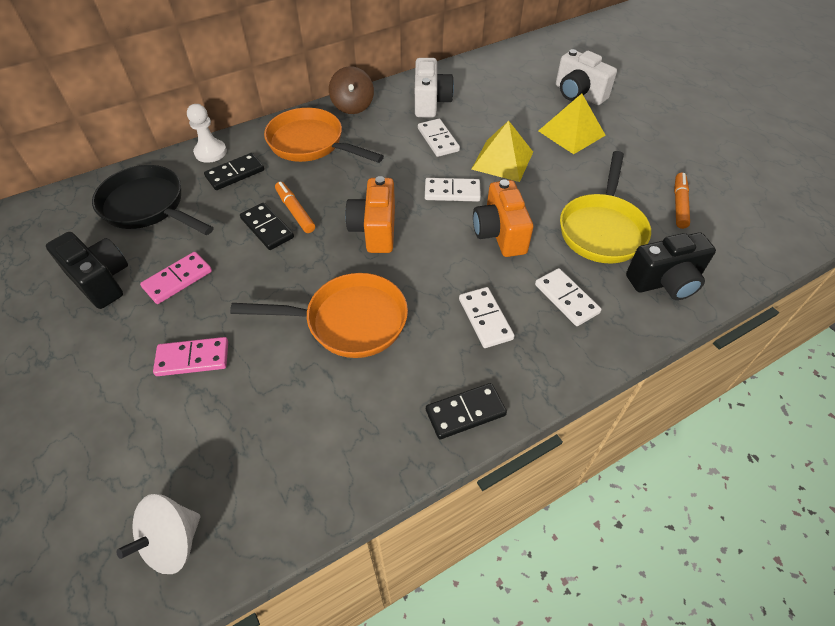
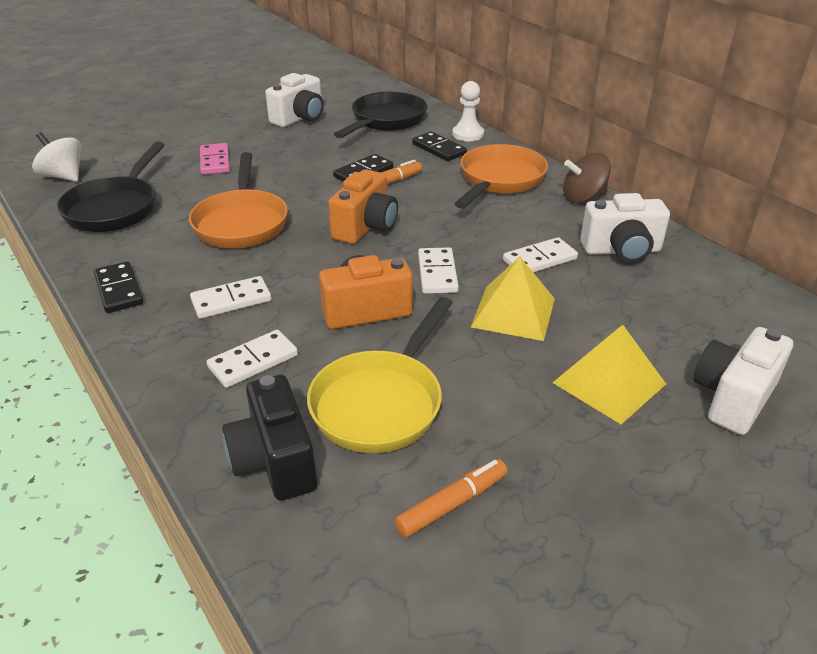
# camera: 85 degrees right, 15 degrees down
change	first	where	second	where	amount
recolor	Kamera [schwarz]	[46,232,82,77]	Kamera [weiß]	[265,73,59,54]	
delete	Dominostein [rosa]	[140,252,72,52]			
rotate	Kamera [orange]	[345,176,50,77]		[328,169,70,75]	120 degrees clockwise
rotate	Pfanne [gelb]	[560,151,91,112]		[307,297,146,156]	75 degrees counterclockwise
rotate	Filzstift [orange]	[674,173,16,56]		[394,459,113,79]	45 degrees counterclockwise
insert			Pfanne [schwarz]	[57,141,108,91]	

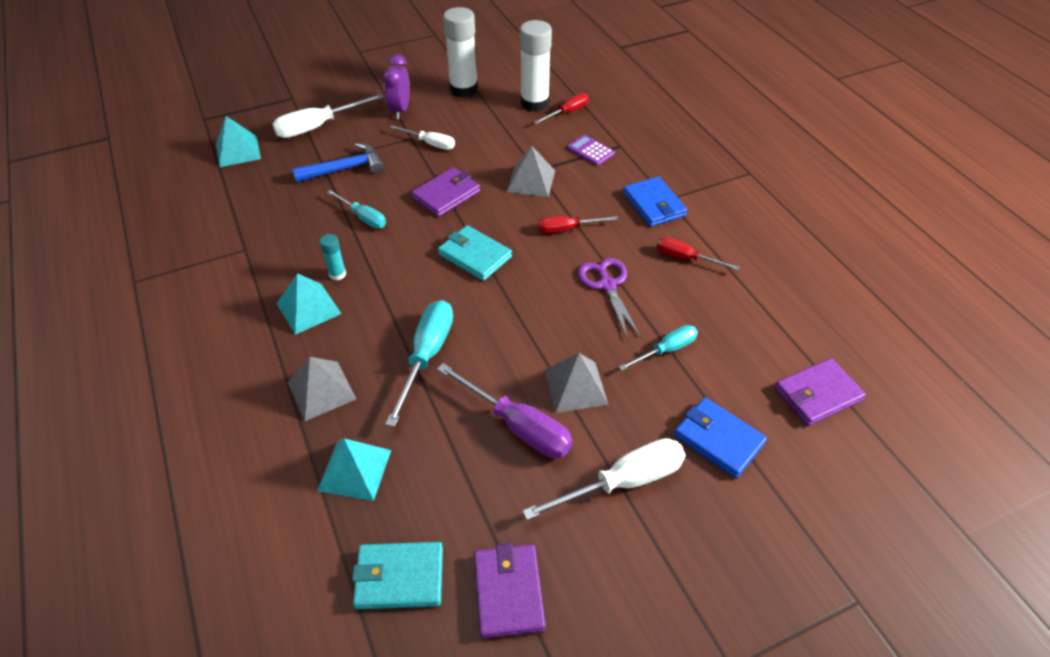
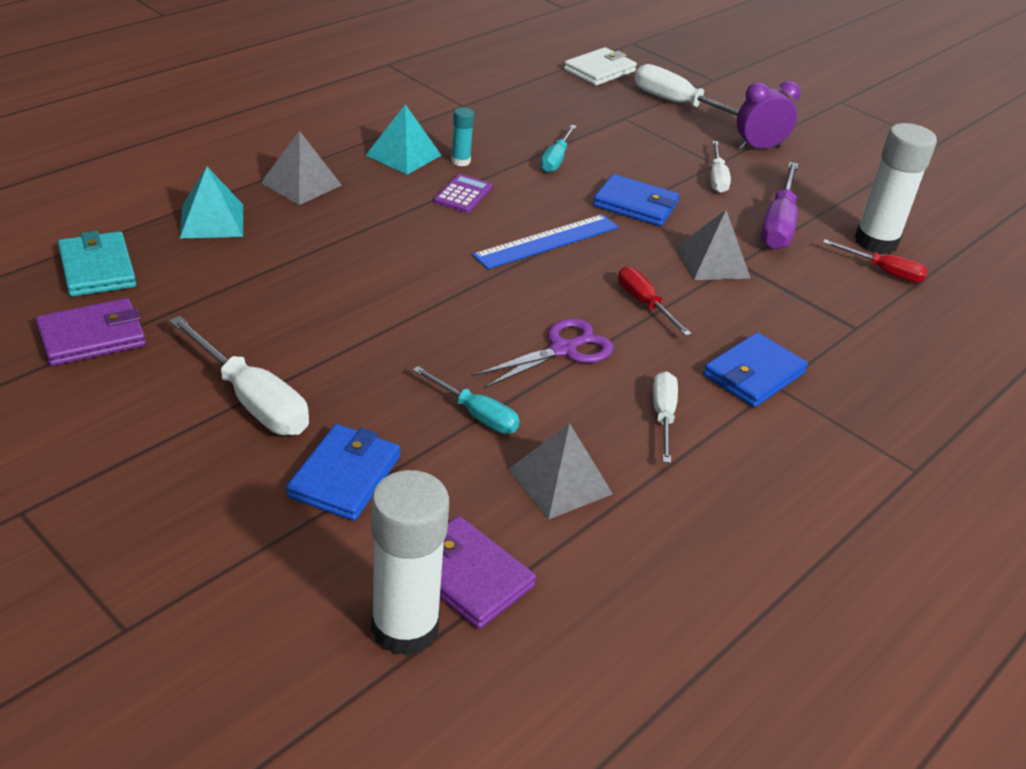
# camera: 65 degrees right, 10 degrees down
change	first	where	second	where	amount
replace	Pyramide [türkis]	[216,116,45,51]	Geldbörse [weiß]	[564,47,73,39]	
delete	Hammer [blau]	[292,143,92,39]			
delete	Schraubenzieher [türkis]	[385,300,68,127]			
recolor	Geldbörse [lila]	[411,167,69,50]	Geldbörse [blau]	[593,174,86,52]	
move	Schraubenzieher [lila]	[437,363,136,95]		[761,162,37,87]	
replace	Geldbörse [türkis]	[438,225,74,56]	Lineal [blau]	[472,214,147,55]	
move	Klebestift [weiß]	[443,7,35,90]		[371,470,78,186]	
move	Pyramide [grau]	[545,353,63,60]		[508,423,105,97]	
move	Taschenrechner [lila]	[567,135,48,31]		[434,174,58,39]	
recolor	Schraubenzieher [rot]	[656,237,84,33]	Schraubenzieher [weiß]	[653,371,25,92]	

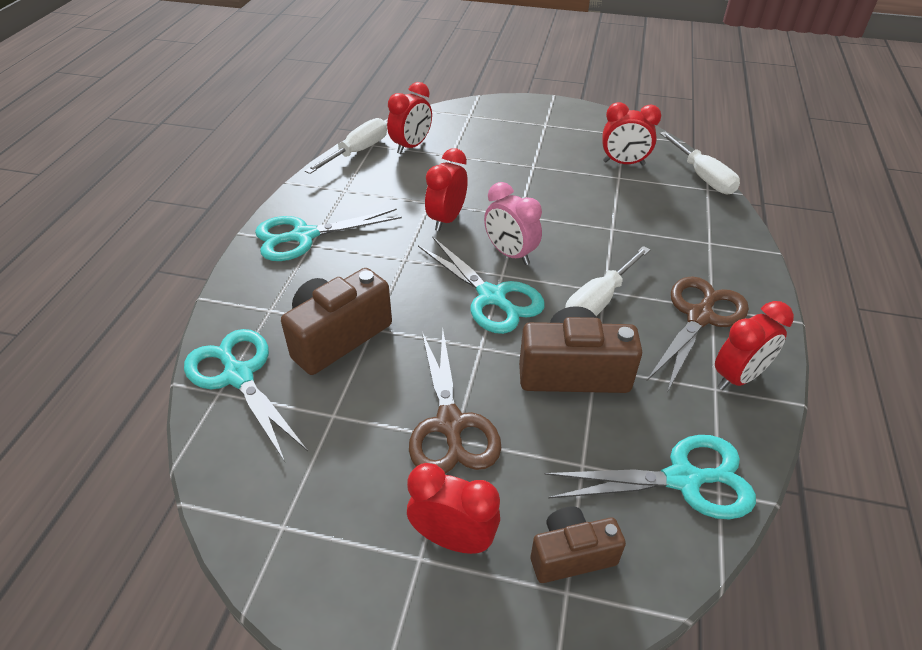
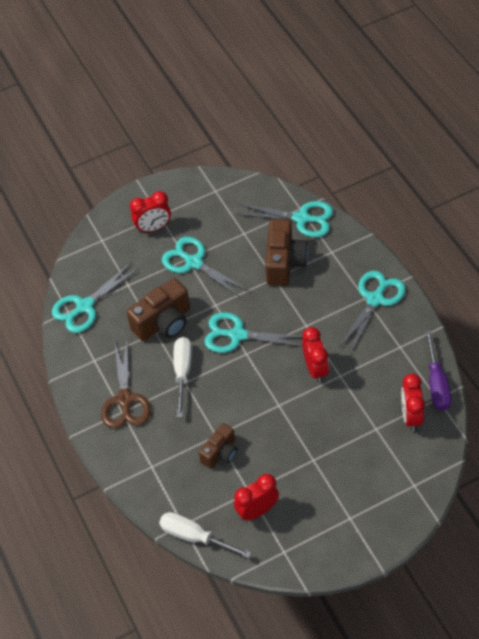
# camera: 145 degrees right, 10 degrees up
change	first	where	second	where	amount
recolor	Schraubenzieher [weiß]	[305,118,82,56]	Schraubenzieher [lila]	[425,330,26,81]	
recolor	Schere [braun]	[409,329,93,145]	Schere [türkis]	[162,237,87,62]	
delete	Wecker [rosa]	[484,182,58,83]			
move	Kamera [braun]	[531,506,95,77]		[199,423,38,46]	
delete	Wecker [rot]	[715,301,79,89]			

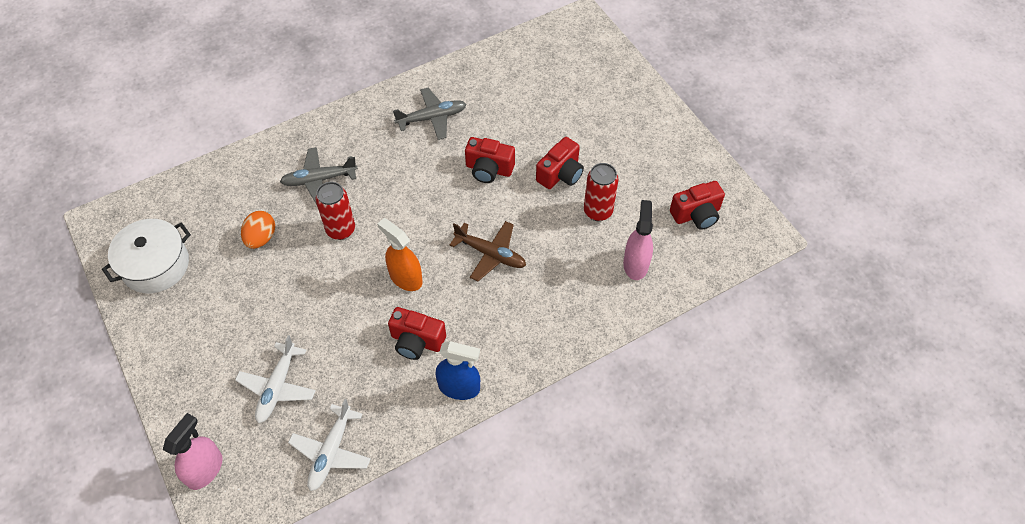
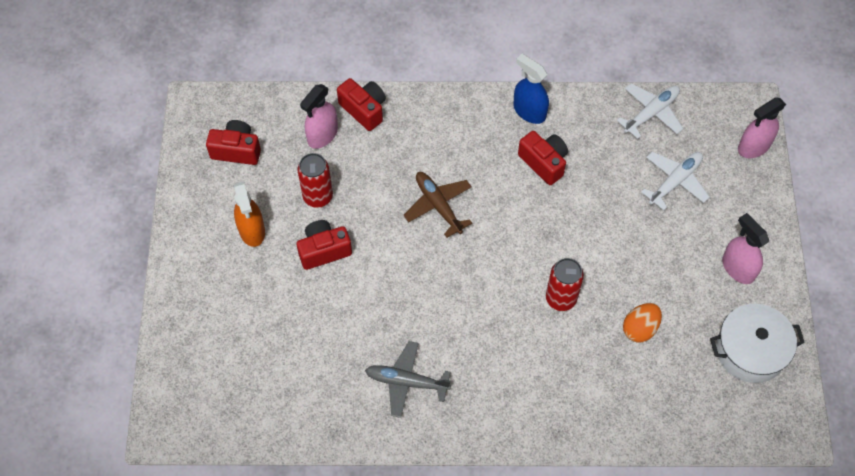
# camera: 150 degrees left, 5 degrees up
change	first	where	second	where	amount
delete	Flugzeug [grau]	[280,147,78,58]			
move	Sprühflasche [orange]	[377,218,45,73]		[234,182,31,65]	
move	Kamera [rot]	[465,137,50,46]		[337,78,49,53]	
insert			Sprühflasche [rosa]	[722,213,47,71]	

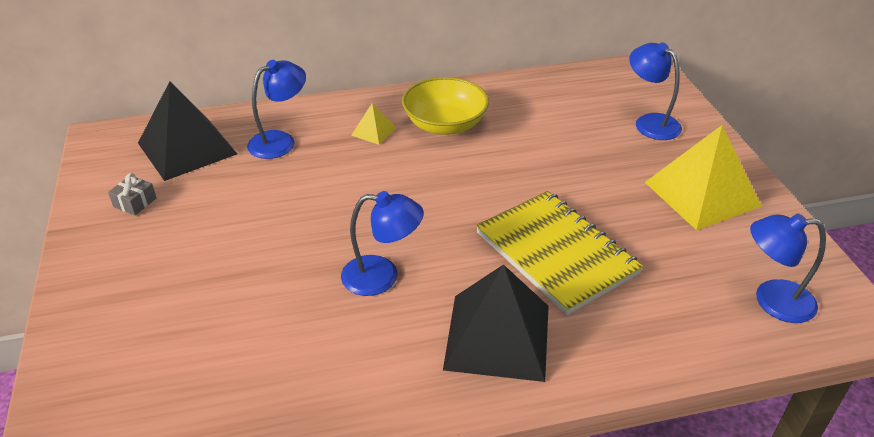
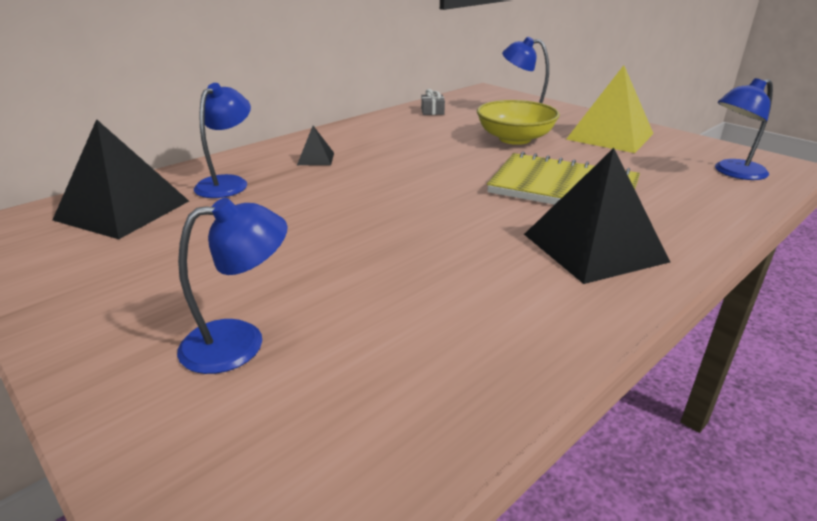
# camera: 30 degrees left, 10 degrees down
change	first	where	second	where	amount
move	Geschenk [grau]	[108,173,49,43]		[421,89,24,26]	
move	Lampe [blau]	[341,191,83,105]		[177,198,111,176]	
recolor	Pyramide [gelb]	[351,103,45,42]	Pyramide [schwarz]	[297,126,37,39]	
move	Schüssel [gelb]	[402,77,87,58]		[477,100,83,45]	

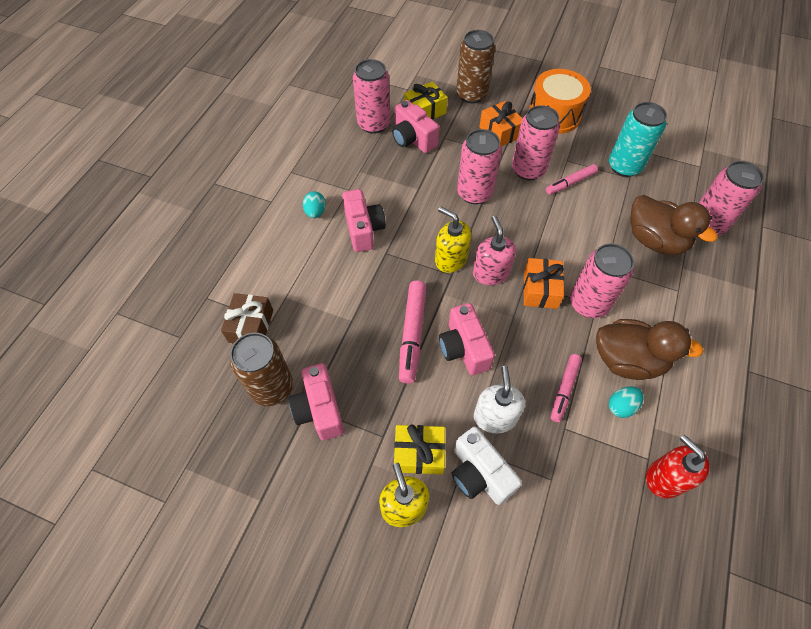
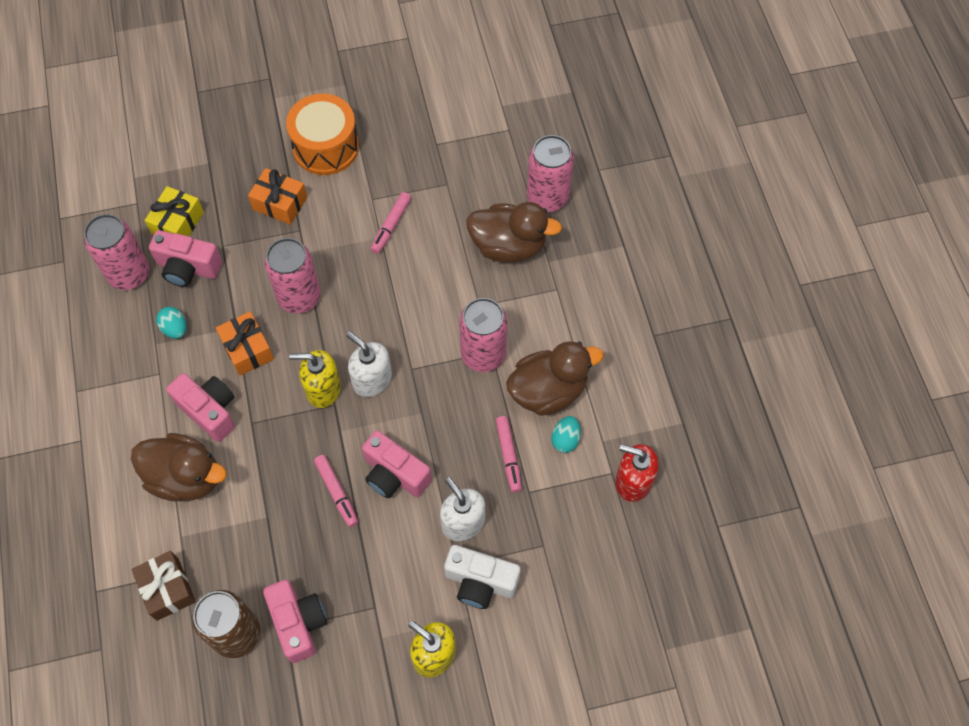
# camera: 35 degrees left, 5 degrees up
change	first	where	second	where	amount
rotate	Kamera [rosa]	[289,363,55,77]		[263,580,64,83]	150 degrees counterclockwise
move	Ei [türkis]	[303,191,23,27]		[156,307,31,32]	
delete	Geschenk [gelb]	[394,424,52,50]			
resize	Filzstift [rosa]	[399,281,27,103]		[314,455,44,72]	x0.64
delete	Dose [braun]	[456,30,39,73]			
recolor	Seifenspender [rosa]	[473,216,43,69]	Seifenspender [weiß]	[346,332,46,65]	
delete	Dose [rosa]	[512,105,48,75]			
move	Geschenk [orange]	[523,258,41,51]		[216,311,58,65]	
delete	Dose [türkis]	[609,102,58,75]			
insert			Ente [braun]	[131,433,95,69]	

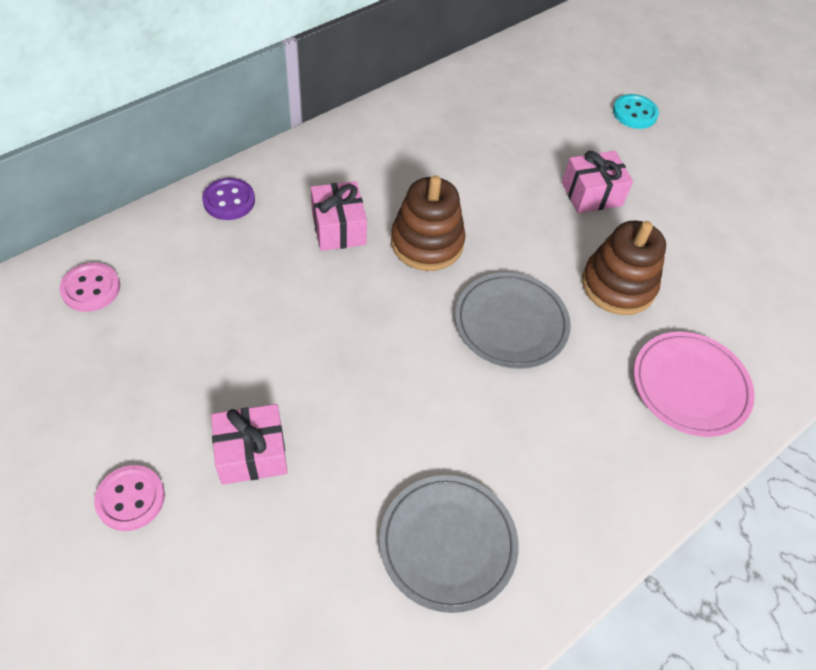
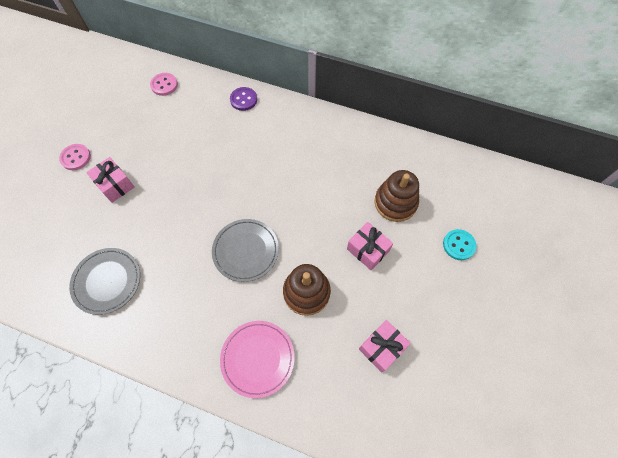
# camera: 65 degrees right, 10 degrees up
change	first	where	second	where	amount
move	Geschenk [rosa]	[311,181,56,70]		[359,320,52,53]	
move	Stapelspielzeug [braun]	[391,175,75,96]		[374,170,45,52]	

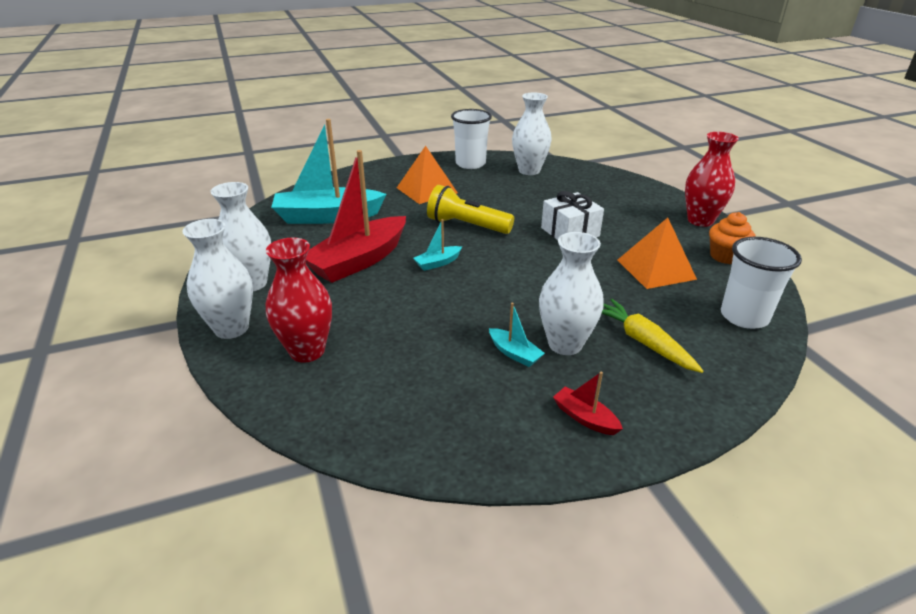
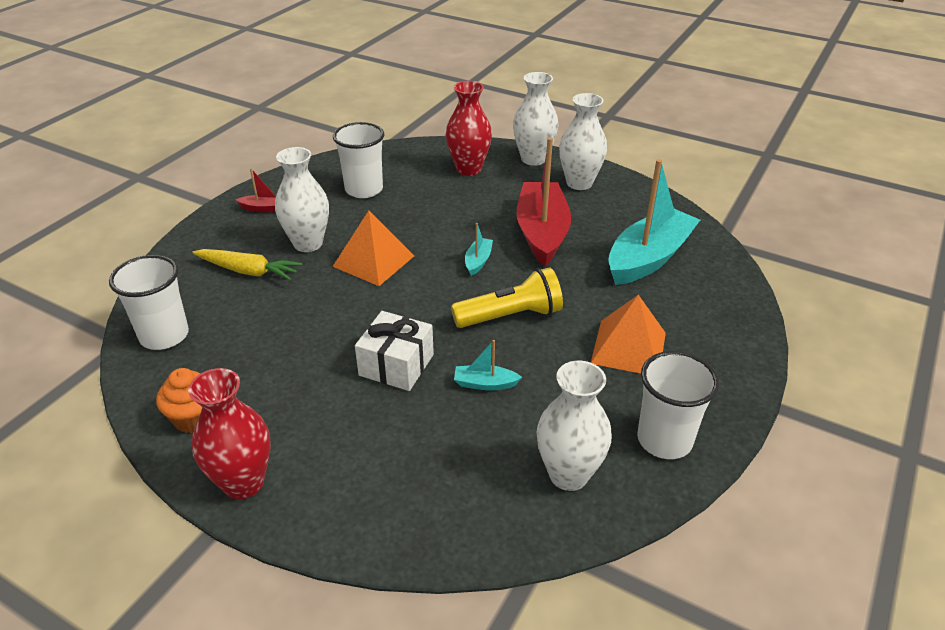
# camera: 140 degrees right, 5 degrees up
change	first	where	second	where	amount
move	Boot [türkis]	[489,303,56,64]		[454,340,68,50]	
move	Pyramide [orange]	[618,218,79,71]		[332,211,82,75]	
insert			Becher [weiß]	[333,122,51,76]	

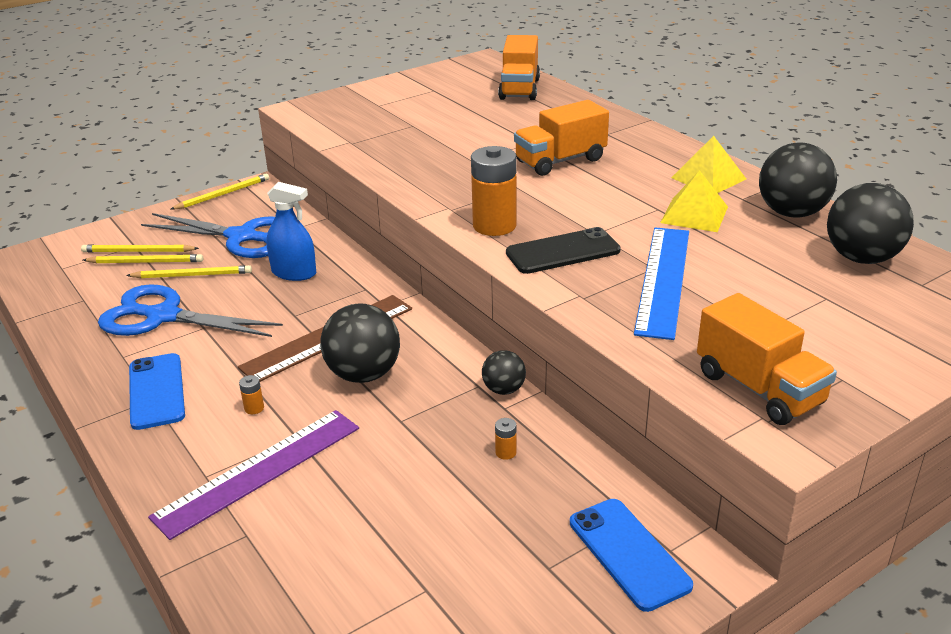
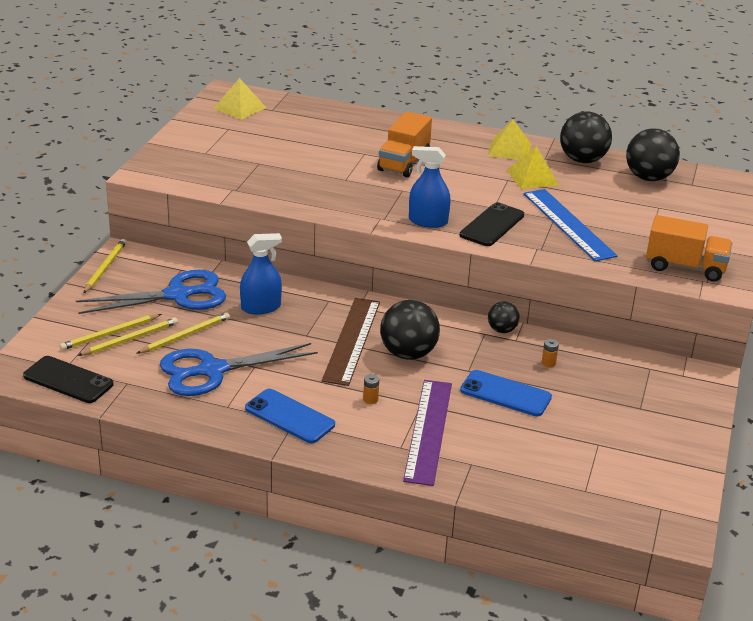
# camera: 40 degrees left, 0 degrees up
change	first	where	second	where	amount
replace	Batterie [orange]	[471,146,46,90]	Sprühflasche [blau]	[409,146,42,82]	
delete	Lastwagen [orange]	[498,35,42,65]			
move	Handy [blau]	[570,499,123,113]		[460,370,92,46]	
insert			Handy [schwarz]	[23,356,90,47]	
insert			Pyramide [gelb]	[213,78,53,42]	

